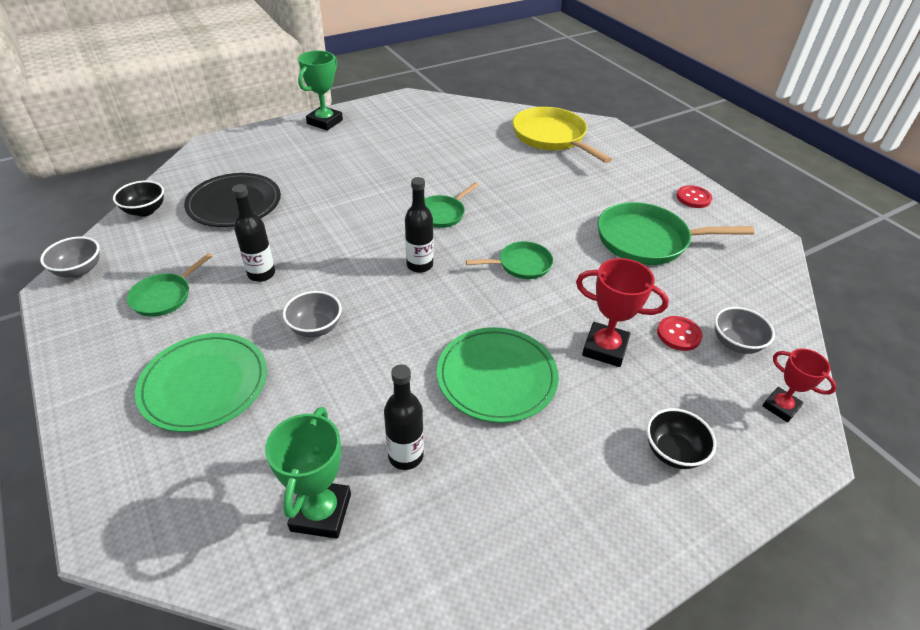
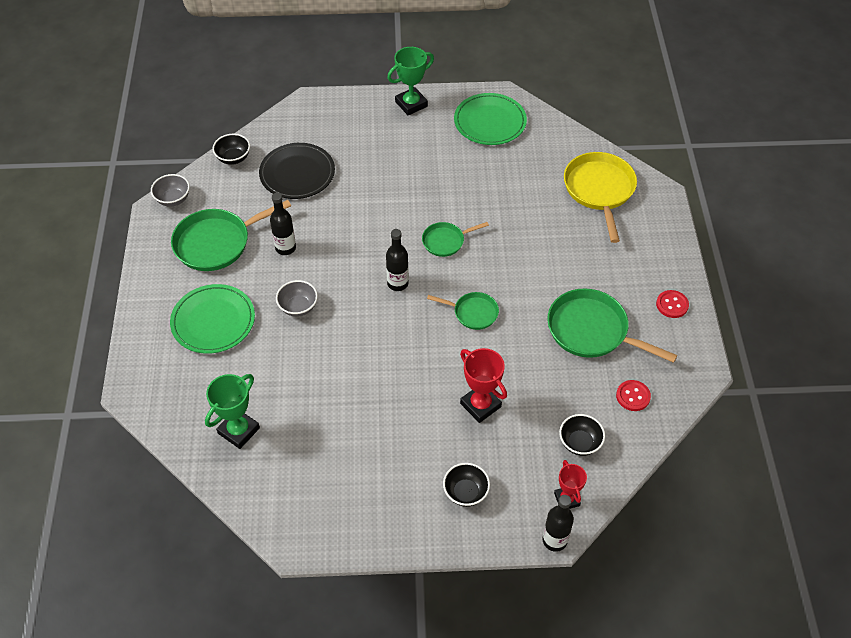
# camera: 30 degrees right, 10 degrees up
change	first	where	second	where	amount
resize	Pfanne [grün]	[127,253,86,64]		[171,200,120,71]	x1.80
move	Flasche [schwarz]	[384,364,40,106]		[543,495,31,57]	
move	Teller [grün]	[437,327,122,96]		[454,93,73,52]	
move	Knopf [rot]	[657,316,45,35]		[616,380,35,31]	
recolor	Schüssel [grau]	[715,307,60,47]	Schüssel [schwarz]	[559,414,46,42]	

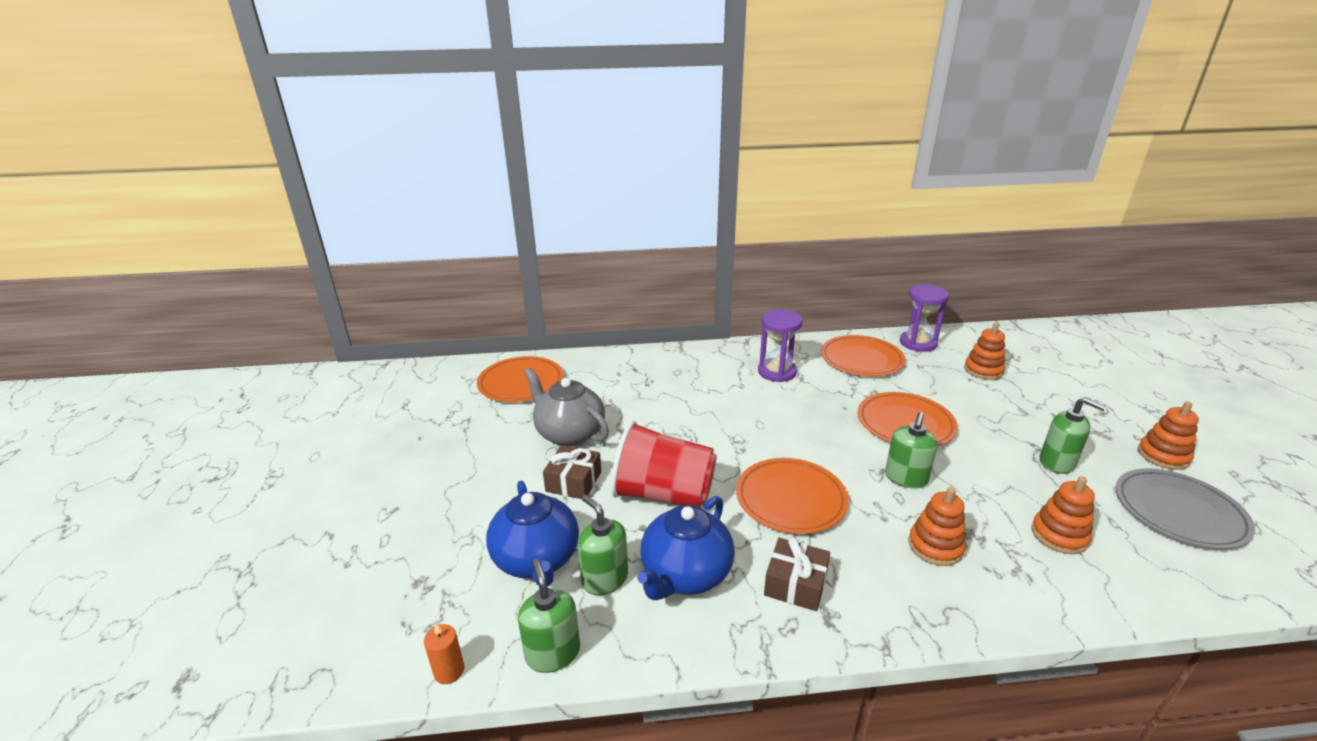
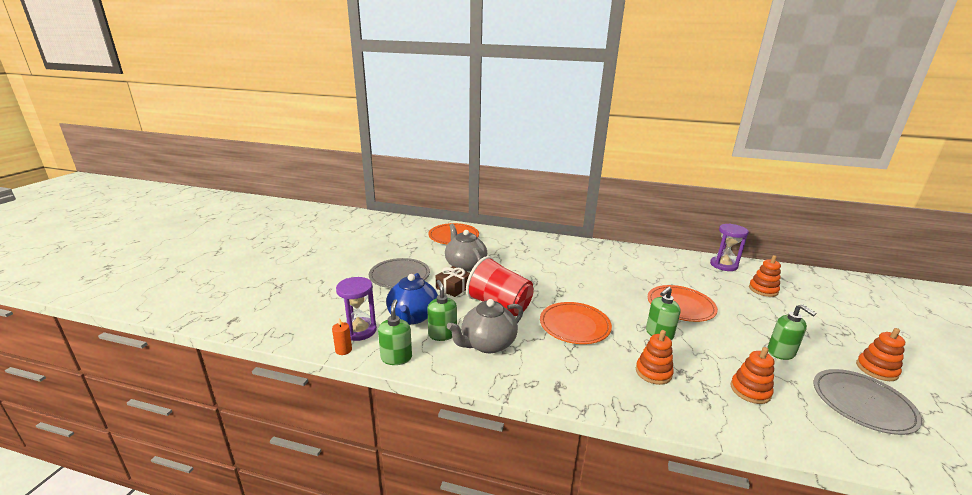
# camera: 20 degrees right, 5 degrees down
change	first	where	second	where	amount
recolor	Teekanne [blau]	[637,496,98,104]	Teekanne [grau]	[447,299,76,54]	
move	Sanduhr [lila]	[758,310,45,72]		[336,277,41,64]	
delete	Geschenk [braun]	[764,538,66,73]			
delete	Teller [orange]	[821,335,84,41]			
insert			Teller [grau]	[369,258,61,30]	

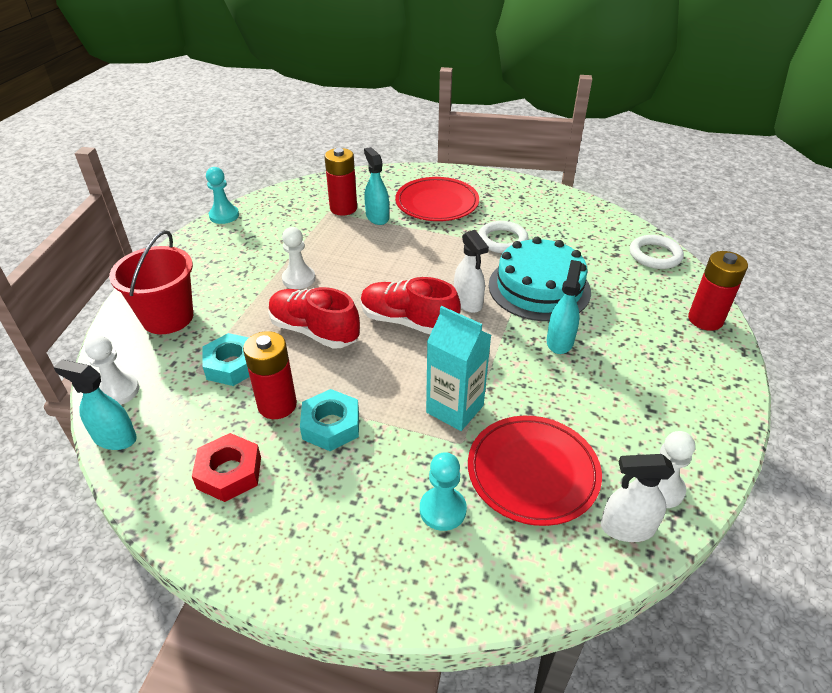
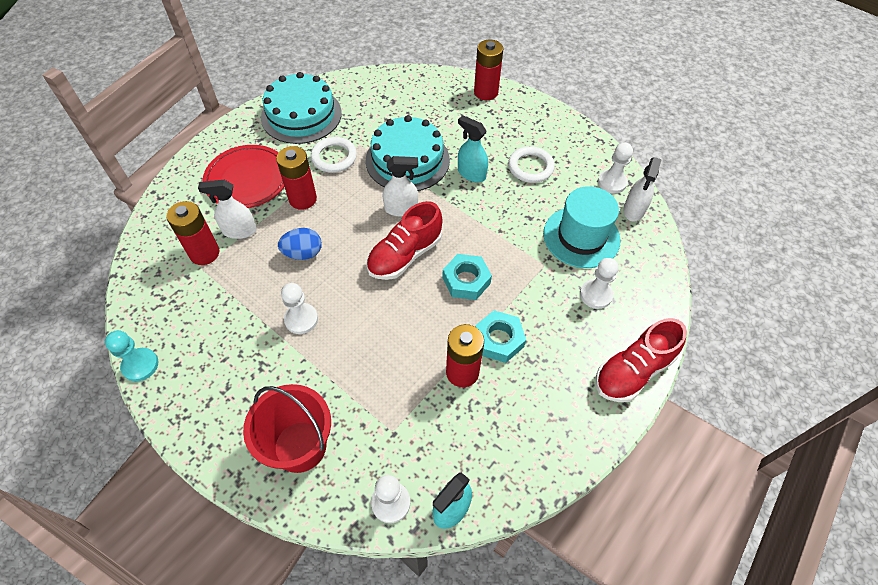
# camera: 70 degrees left, 15 degrees up
change	first	where	second	where	amount
delete	Sechskantmutter [rot]	[192,433,69,69]			
move	Sechskantmutter [türkis]	[202,333,48,53]		[442,254,50,46]	
move	Schuh [rot]	[268,287,92,62]		[596,318,91,84]	
recolor	Sprühflasche [türkis]	[364,147,25,78]	Sprühflasche [weiß]	[198,180,59,59]	
recolor	Bauer [türkis]	[420,452,47,79]	Bauer [weiß]	[580,258,39,51]	
delete	Getränkekarton [türkis]	[426,306,65,125]			
replace	Teller [rot]	[468,416,134,110]	Hut [türkis]	[543,186,78,82]	
move	Ring [weiß]	[630,235,54,34]		[508,146,47,37]	
insert			Kuchen [türkis]	[261,72,81,72]	
insert			Batterie [rot]	[276,146,41,64]	
insert			Ei [blau]	[278,228,44,32]	

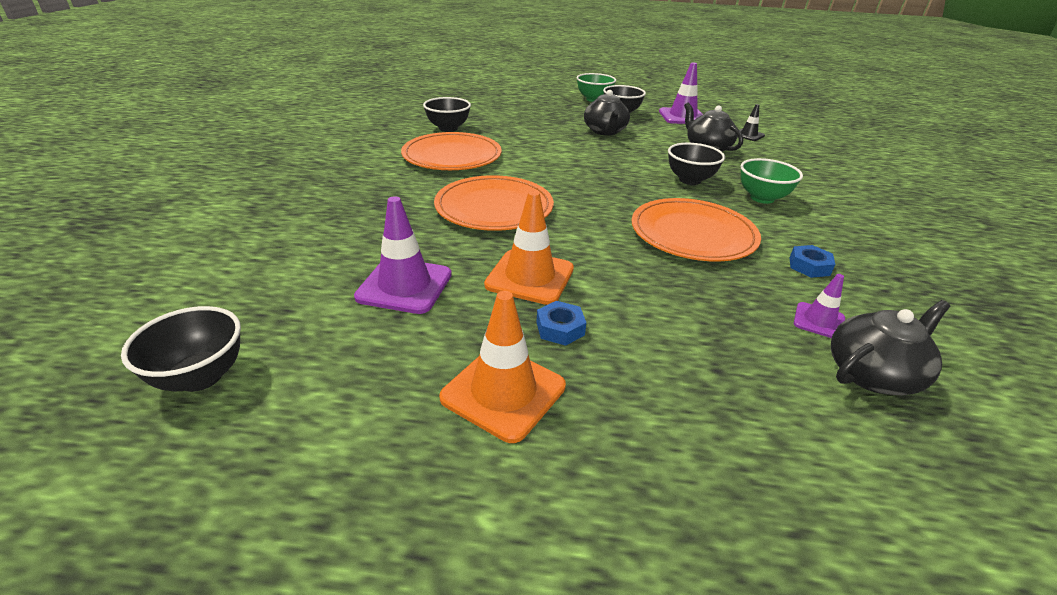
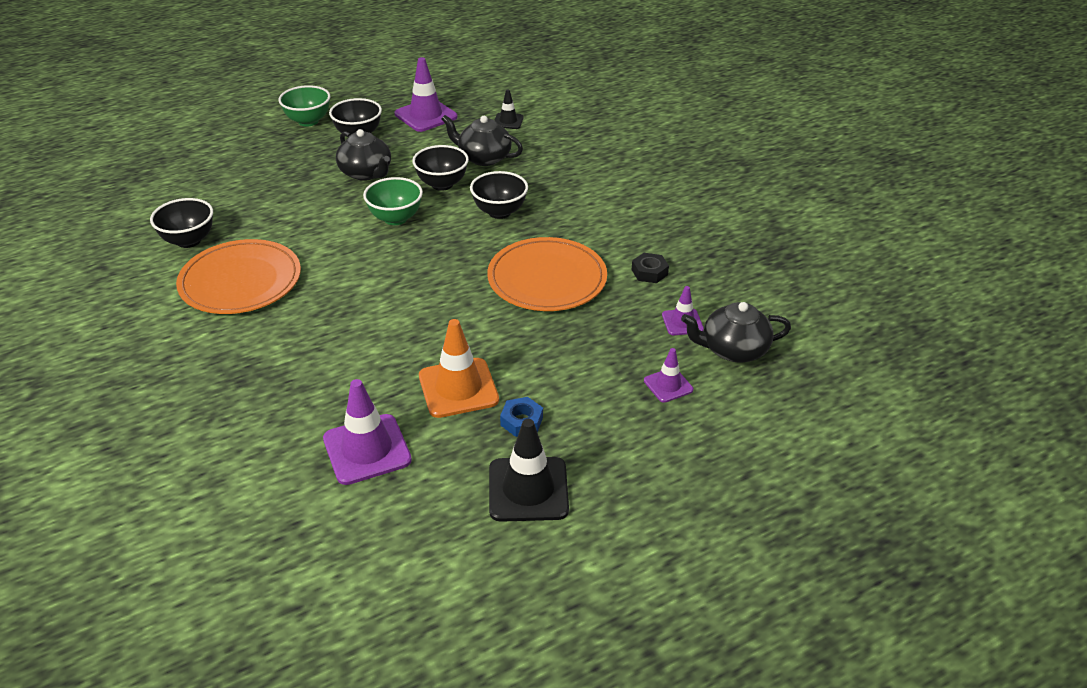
# camera: 35 degrees left, 5 degrees up
change	first	where	second	where	amount
move	Schüssel [schwarz]	[121,306,120,86]		[412,145,57,46]	
delete	Teller [orange]	[434,175,120,56]			
recolor	Leitkegel [orange]	[439,291,127,152]	Leitkegel [schwarz]	[489,419,80,103]	
move	Schüssel [grün]	[740,158,63,46]		[363,177,60,48]	
recolor	Sechskantmutter [blau]	[790,245,45,33]	Sechskantmutter [schwarz]	[631,253,38,30]	
rotate	Teekanne [schwarz]	[831,300,119,95]		[681,302,110,60]	120 degrees counterclockwise
insert			Leitkegel [lila]	[644,348,49,55]	

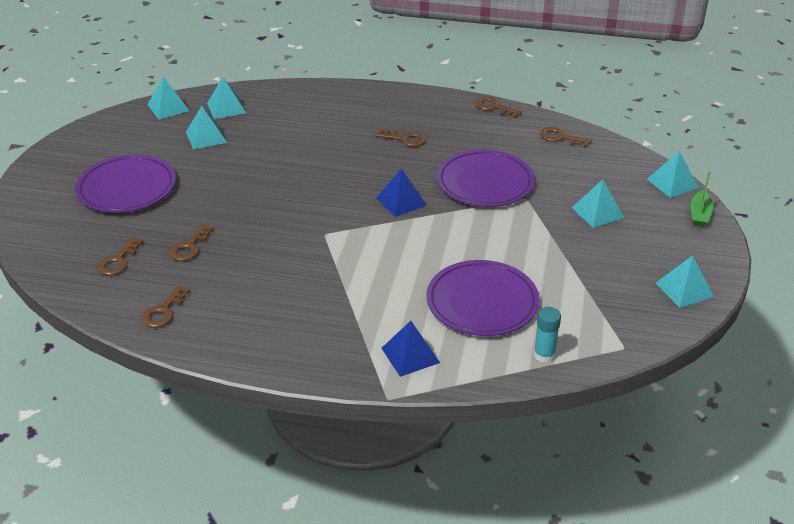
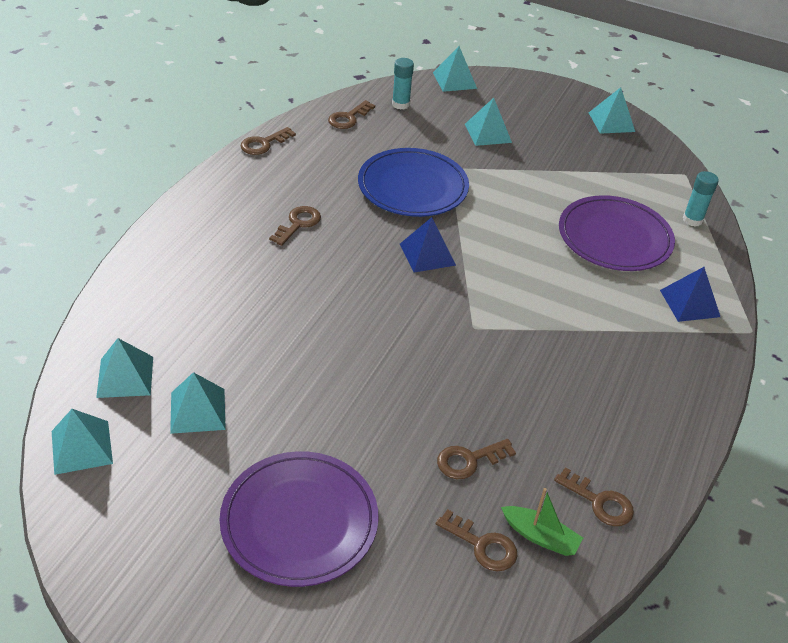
# camera: 80 degrees left, 5 degrees up
change	first	where	second	where	amount
rotate	Schlüssel [braun]	[169,224,45,37]		[437,439,79,40]	120 degrees clockwise
recolor	Teller [lila]	[437,149,98,58]	Teller [blau]	[358,148,111,69]	
move	Boot [grün]	[691,171,22,56]		[501,488,82,68]	
insert			Klebestift [türkis]	[392,58,22,52]	

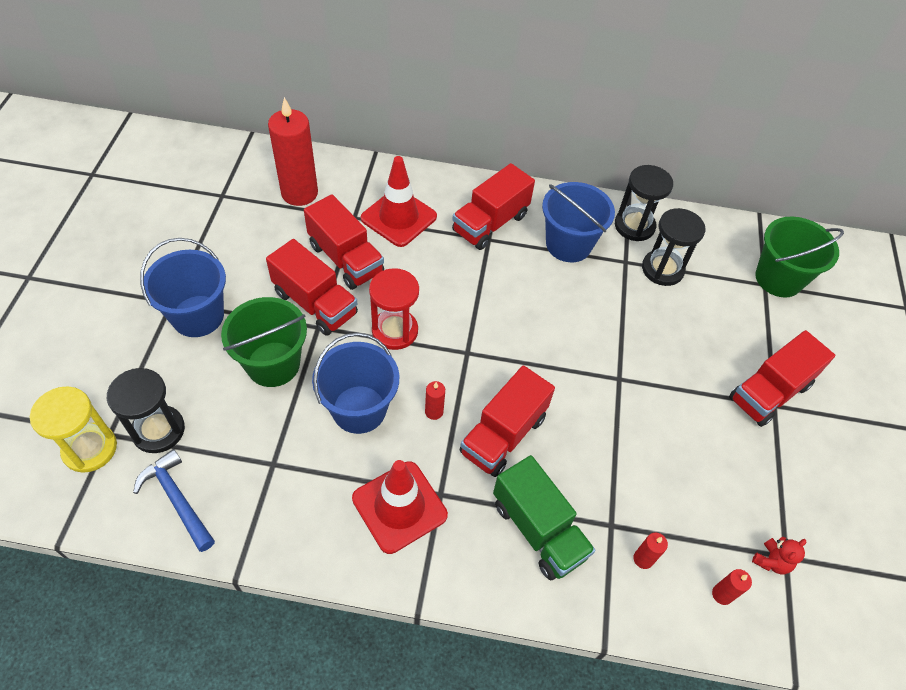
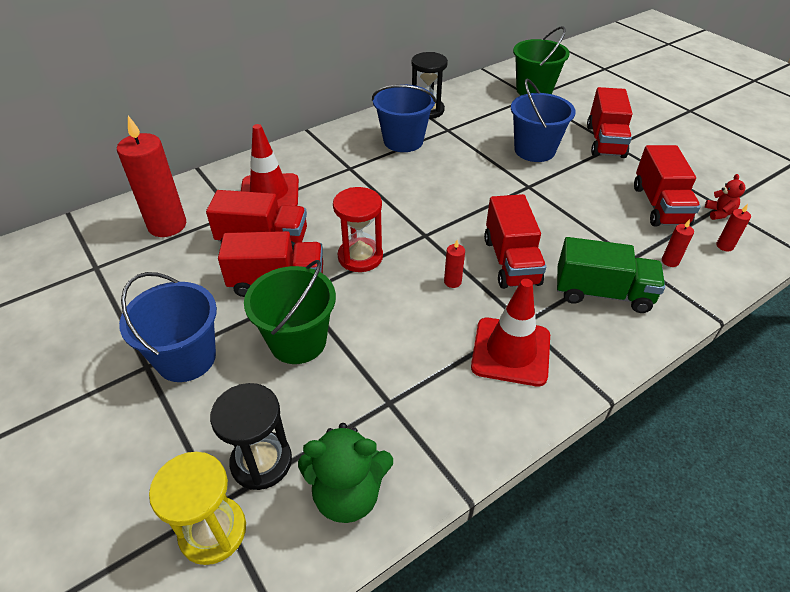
# camera: 40 degrees left, 10 degrees down
change	first	where	second	where	amount
replace	Hammer [blau]	[133,449,82,103]	Teddybär [grün]	[298,423,95,100]	
move	Eimer [blau]	[312,333,87,101]		[511,78,65,84]	
move	Lastwagen [rot]	[452,163,83,87]		[634,145,67,82]	
delete	Sanduhr [schwarz]	[642,208,63,78]			

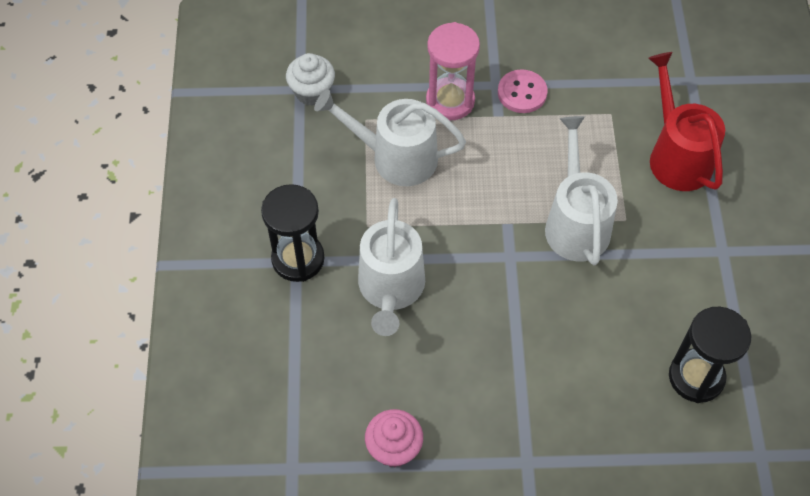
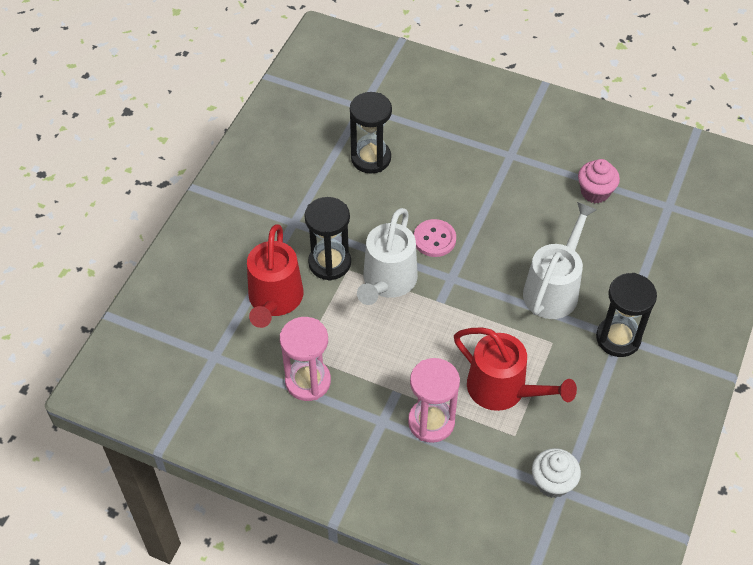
# camera: 155 degrees left, 5 degrees down
change	first	where	second	where	amount
recolor	Gießkanne [weiß]	[314,89,152,97]	Gießkanne [rot]	[454,327,123,84]	
move	Knopf [rosa]	[498,69,49,44]		[414,219,42,38]	
insert			Sanduhr [rosa]	[280,317,51,84]	
insert			Sanduhr [schwarz]	[305,197,46,84]	

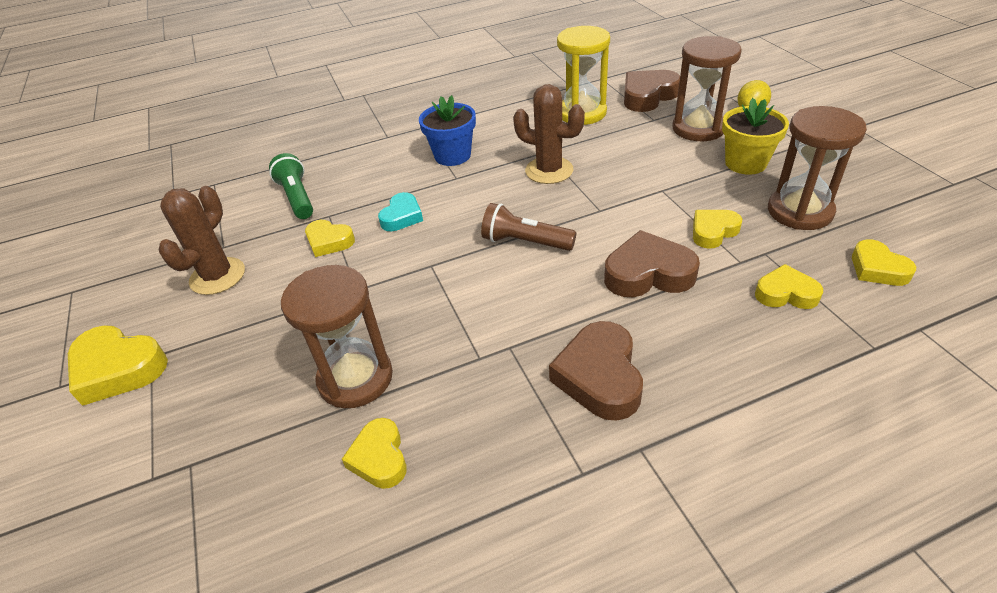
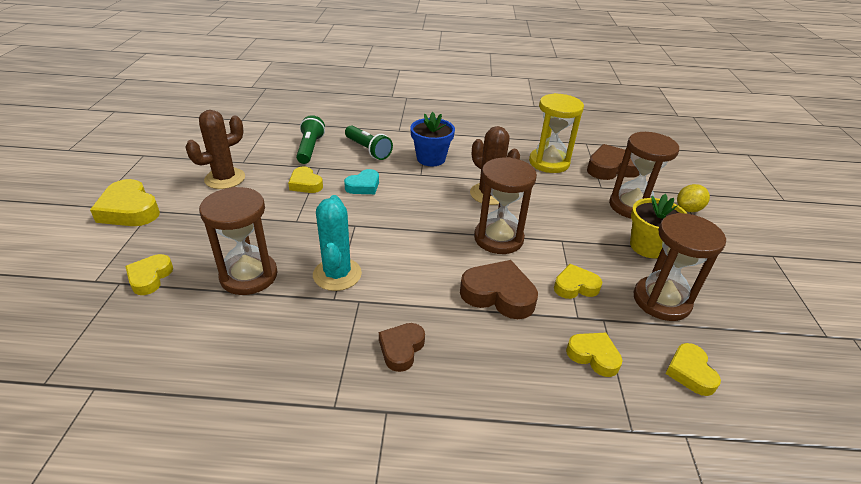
# camera: 20 degrees right, 5 degrees down
change	first	where	second	where	amount
move	Herz [gelb]	[342,418,65,71]		[125,254,48,41]	
delete	Taschenlampe [braun]	[481,203,95,48]			
resize	Herz [braun]	[549,321,94,100]		[379,323,46,49]	x0.63
insert			Kaktus [türkis]	[313,195,49,96]	
insert			Taschenlampe [grün]	[345,126,48,34]	
insert			Sanduhr [braun]	[474,157,63,97]	

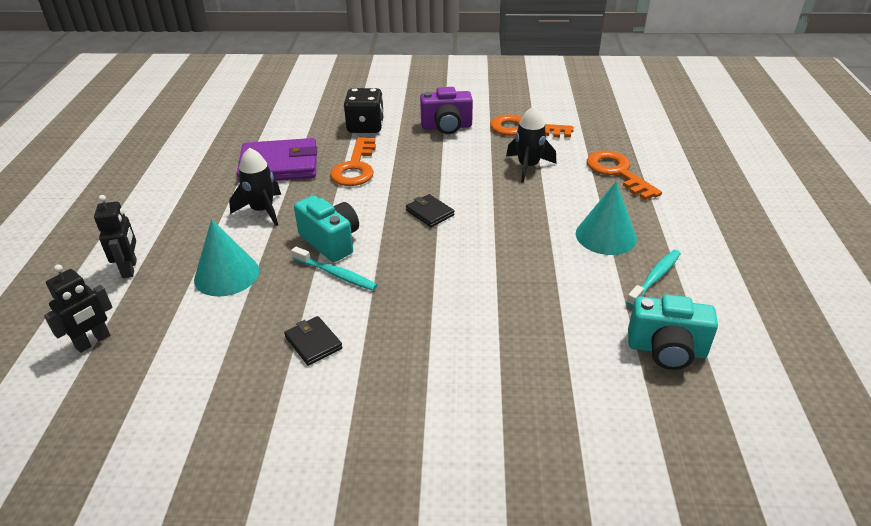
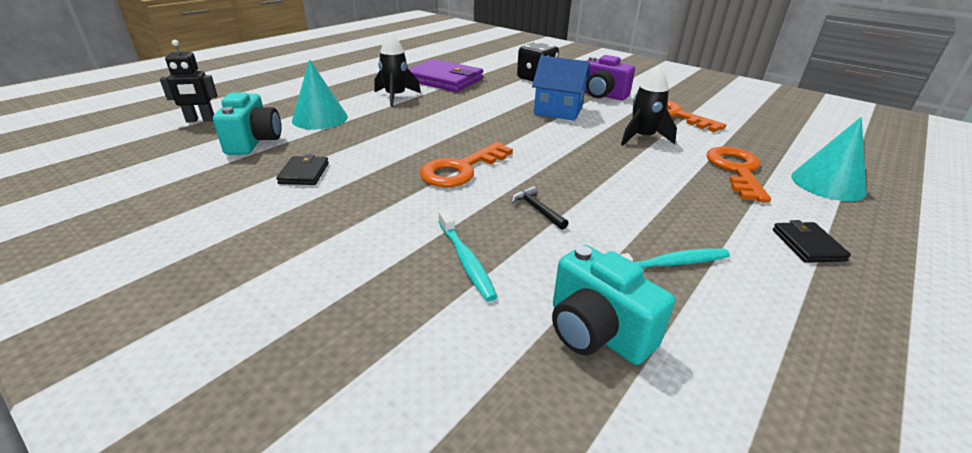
# camera: 35 degrees right, 5 degrees down
change	first	where	second	where	amount
delete	Roboter [schwarz]	[94,195,43,83]			
move	Zahnbürste [türkis]	[291,247,86,44]		[438,209,60,92]	
move	Kamera [türkis]	[294,196,65,66]		[213,93,68,62]	
move	Schlüssel [orange]	[330,137,46,49]		[420,142,93,45]	
move	Geldbörse [schwarz]	[406,194,49,33]		[773,220,78,43]	
move	Kegel [türkis]	[576,181,61,74]		[791,117,76,84]	
insert			Hammer [schwarz]	[511,186,57,44]	
insert			Haus [blau]	[532,56,58,65]	

